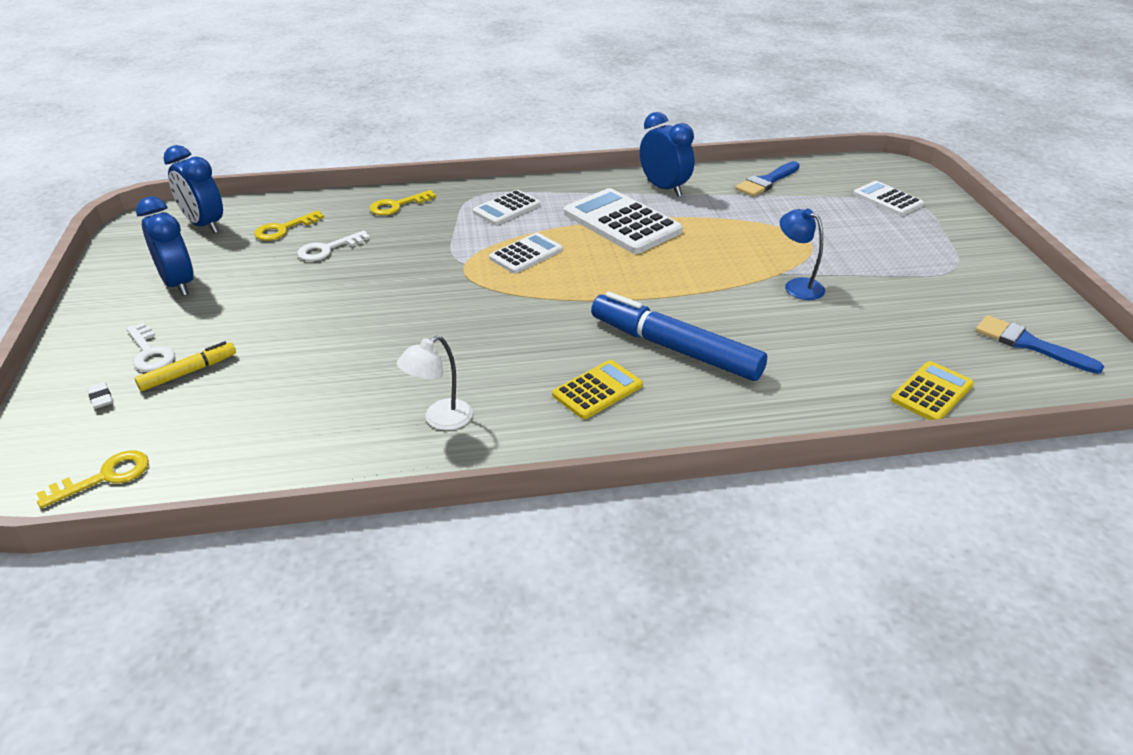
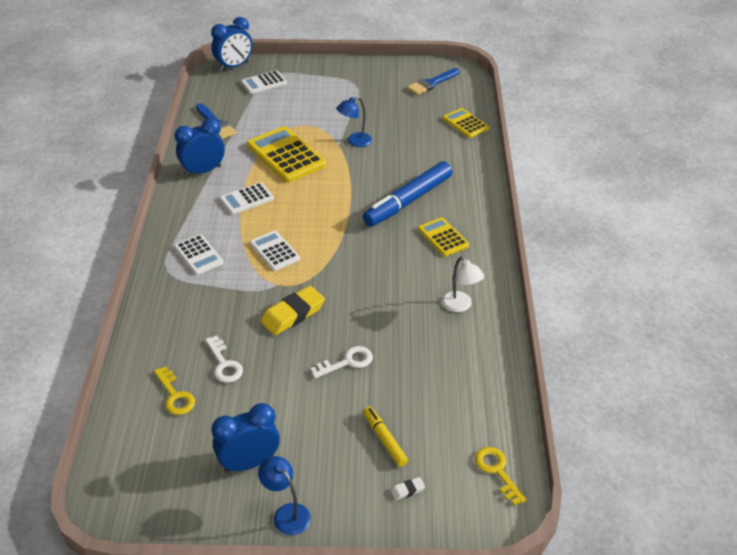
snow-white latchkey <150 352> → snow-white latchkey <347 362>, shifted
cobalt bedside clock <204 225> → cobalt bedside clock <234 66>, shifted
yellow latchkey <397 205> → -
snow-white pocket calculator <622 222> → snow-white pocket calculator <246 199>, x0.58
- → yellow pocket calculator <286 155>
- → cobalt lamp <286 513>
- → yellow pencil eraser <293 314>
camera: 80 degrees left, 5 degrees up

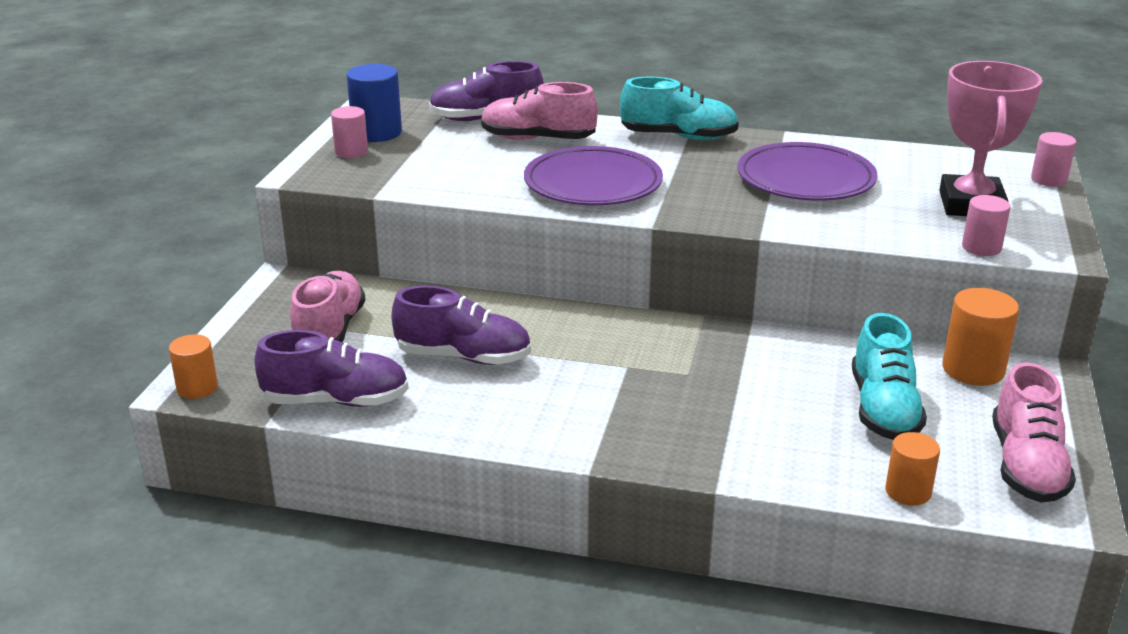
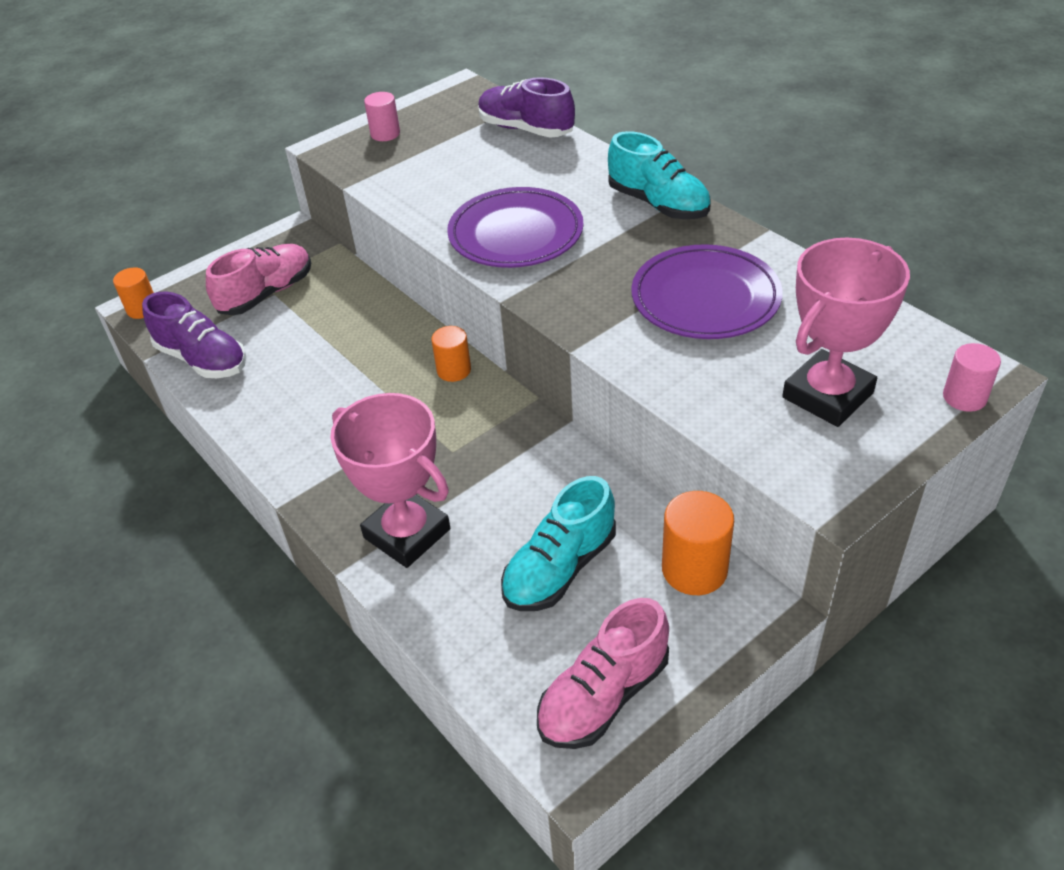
cobalt cylinder shape <377 133> → -
royal purple shoe <463 357> → -
rosy shoe <537 139> → -
orange-coloured cylinder shape <908 492> → orange-coloured cylinder shape <454 370>, shifted
rosy cylinder shape <981 247> → -
- → rosy prize cup <407 533>
camera: 40 degrees right, 15 degrees up

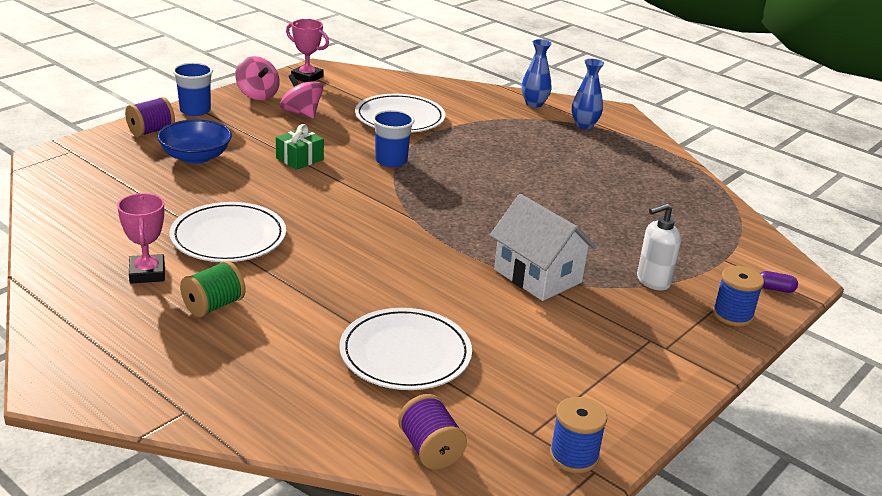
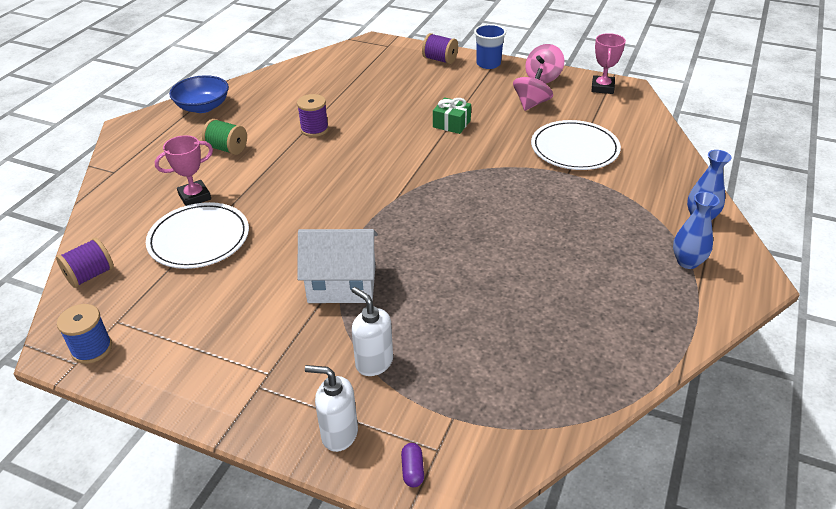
rosy prize cup <147 273> → rosy prize cup <195 197>, shifted
cobalt serving bowl <196 157> → cobalt serving bowl <203 107>, shifted
snow-white dinner plate <228 237> → royal purple bobbin <314 129>
cobalt cup <391 161> → -
snow-white toy house <537 276> → snow-white toy house <342 284>, 60 degrees clockwise
cobalt bobbin <732 315> → snow-white soap pump <339 434>
camera: 75 degrees right, 10 degrees up

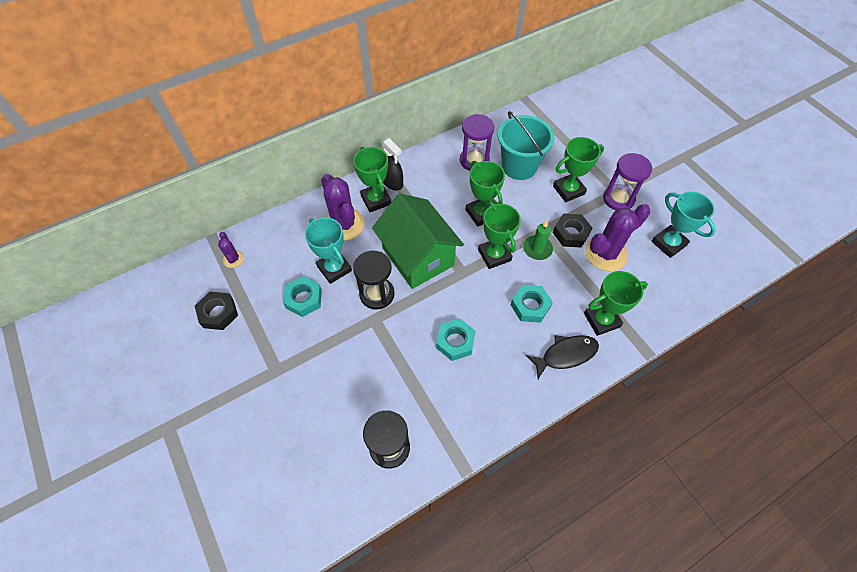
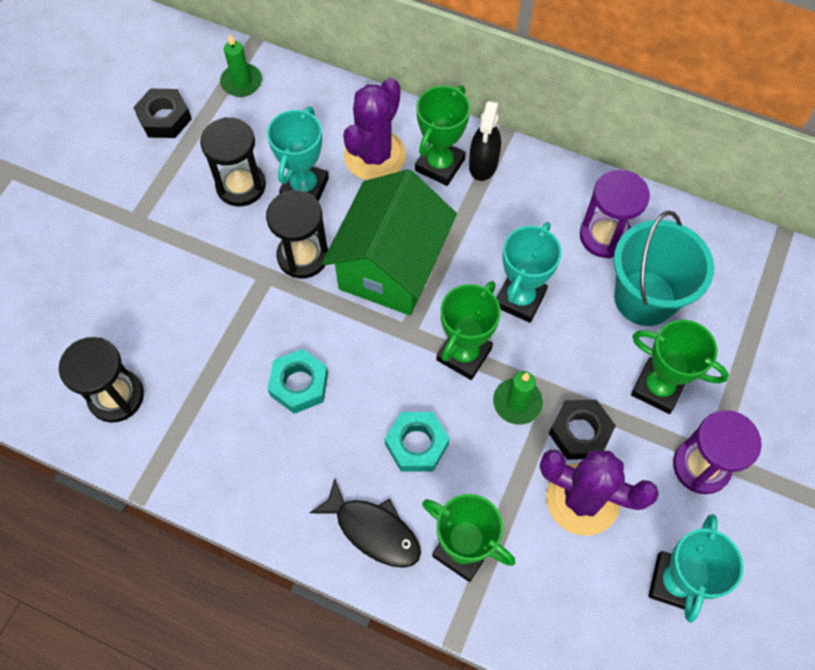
royal purple prickly plant <233 259> → emerald wax candle <241 82>
turquoise nut <304 299> → jet-black hourglass <241 186>
emerald prize cup <481 213> → turquoise prize cup <520 299>
camera: 55 degrees right, 5 degrees up

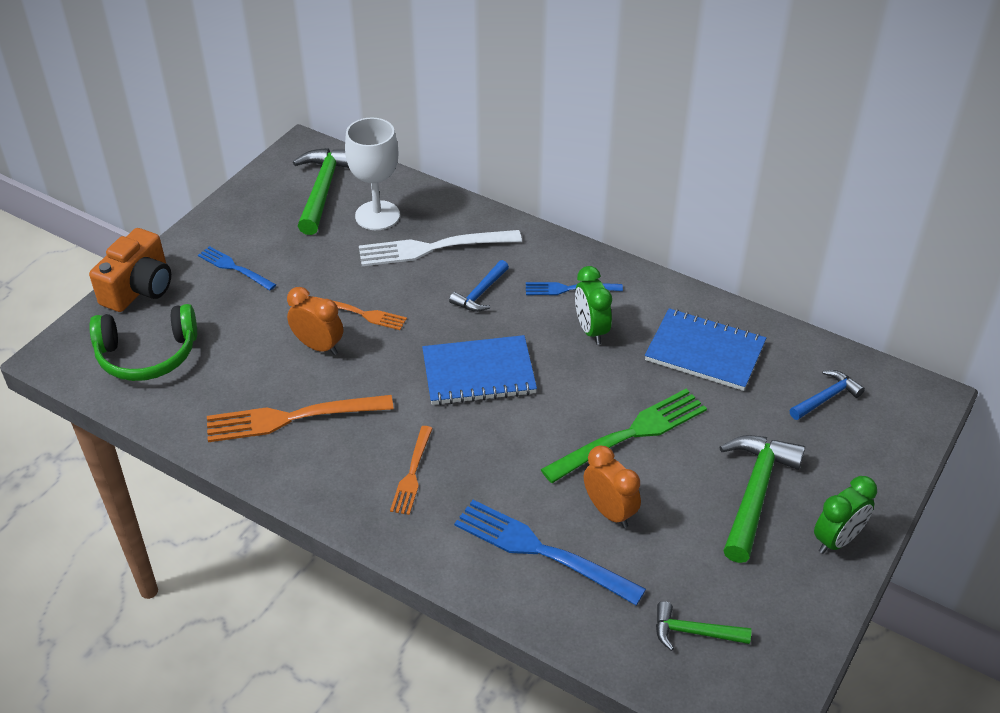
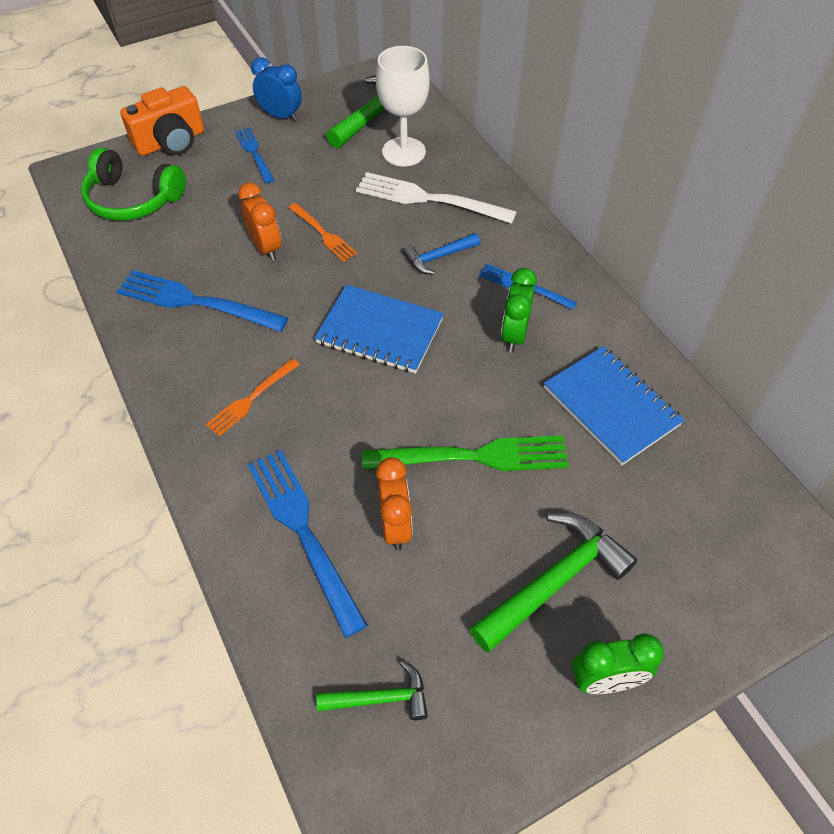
orange-coloured fork <292 418> → cobalt fork <196 302>
emerald hammer <693 632> → emerald hammer <381 698>, 135 degrees clockwise
cobalt hammer <826 397> → -
- → cobalt bedside clock <281 116>
camera: 30 degrees right, 10 degrees up

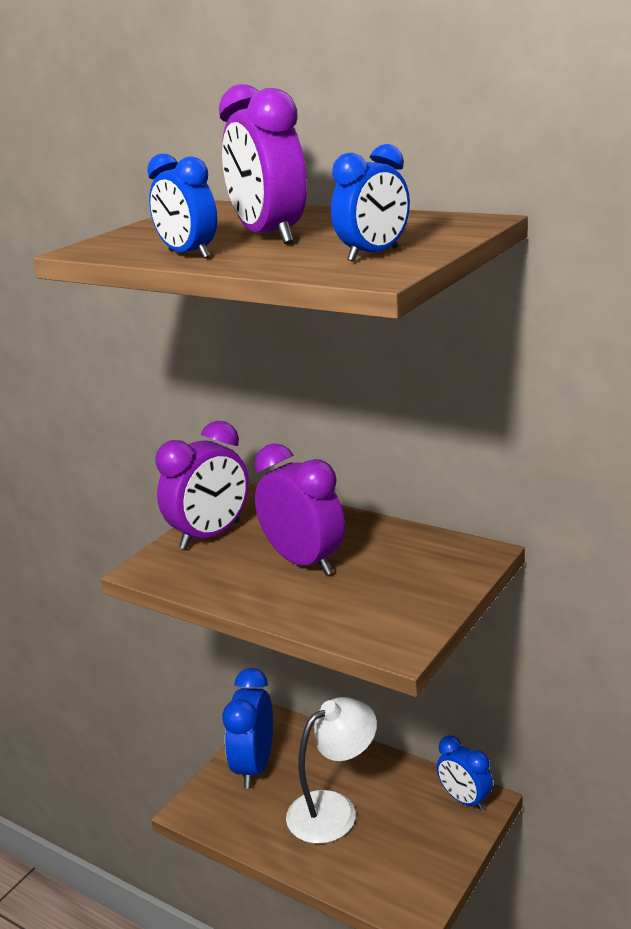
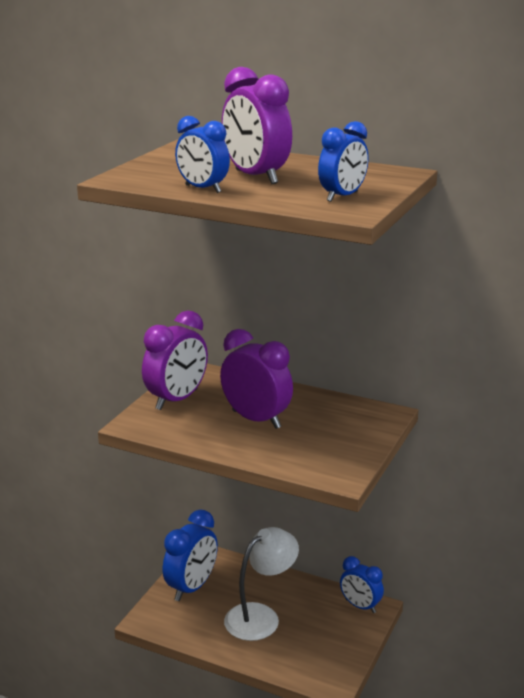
cobalt bedside clock <254 766> → cobalt bedside clock <191 587>, 150 degrees counterclockwise
camera: 10 degrees left, 0 degrees up

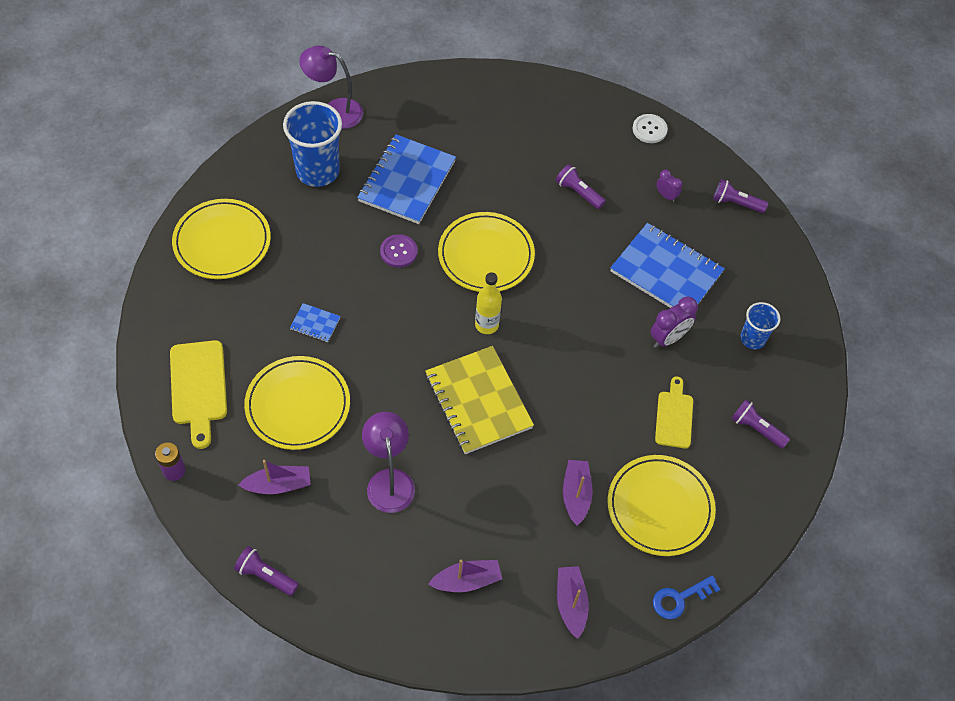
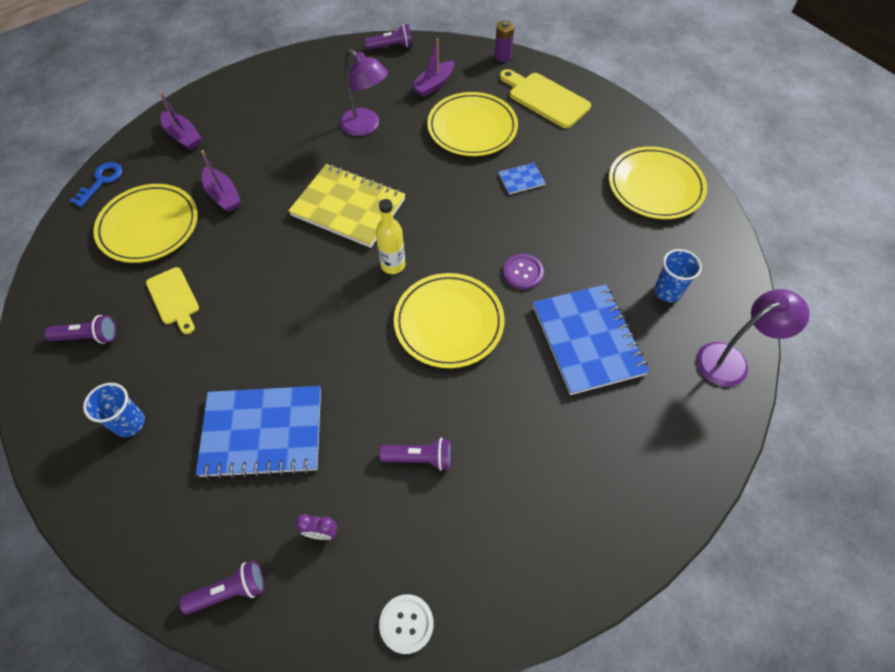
cobalt cup <317 171> → cobalt cup <667 291>, x0.56
royal purple boat <466 580> → -
royal purple bedside clock <668 338> → -
camera: 145 degrees right, 0 degrees up

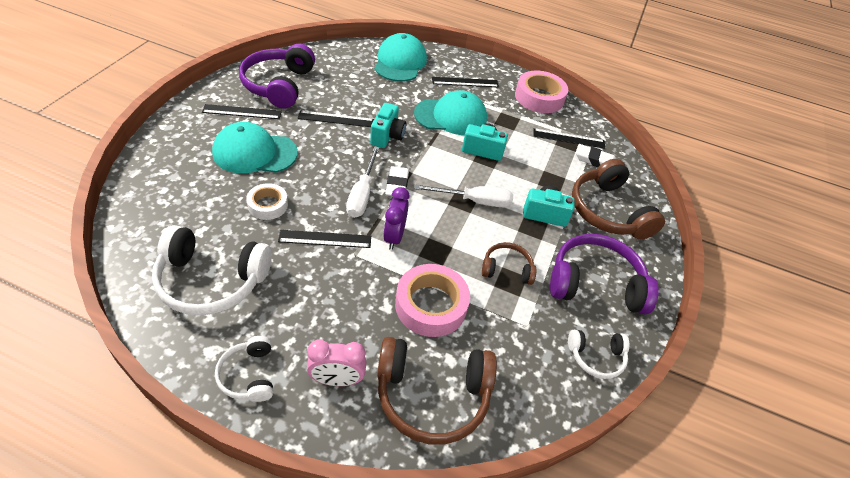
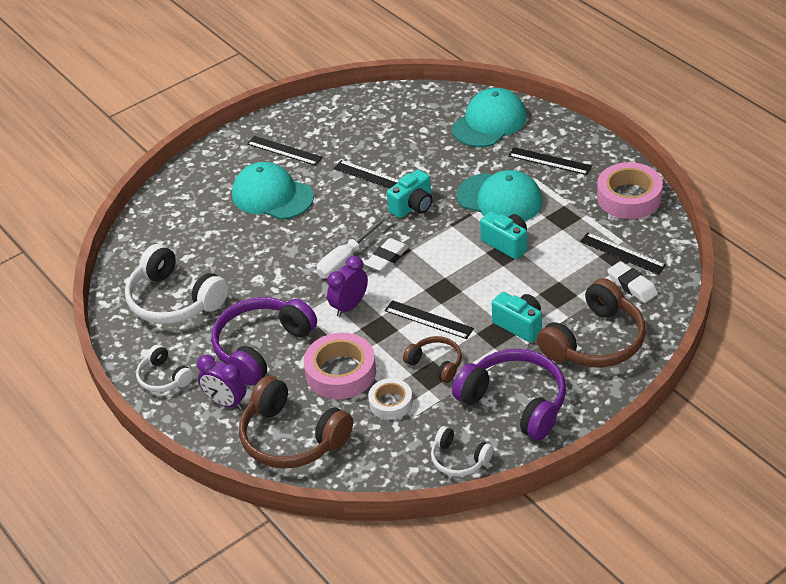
snow-white headphones <249 375> → snow-white headphones <164 378>, 60 degrees counterclockwise
royal purple headphones <279 85> → royal purple headphones <261 347>, shifted
snow-white sticky tape <268 205> → snow-white sticky tape <391 403>, shifted
jet-black ruler <325 239> → jet-black ruler <428 320>, shifted
rosy bedside clock <337 380> → royal purple bedside clock <226 402>
snow-white hand screwdriver <474 201> → -
russet headphones <608 211> → russet headphones <595 341>, 150 degrees counterclockwise
camera: 40 degrees right, 5 degrees down

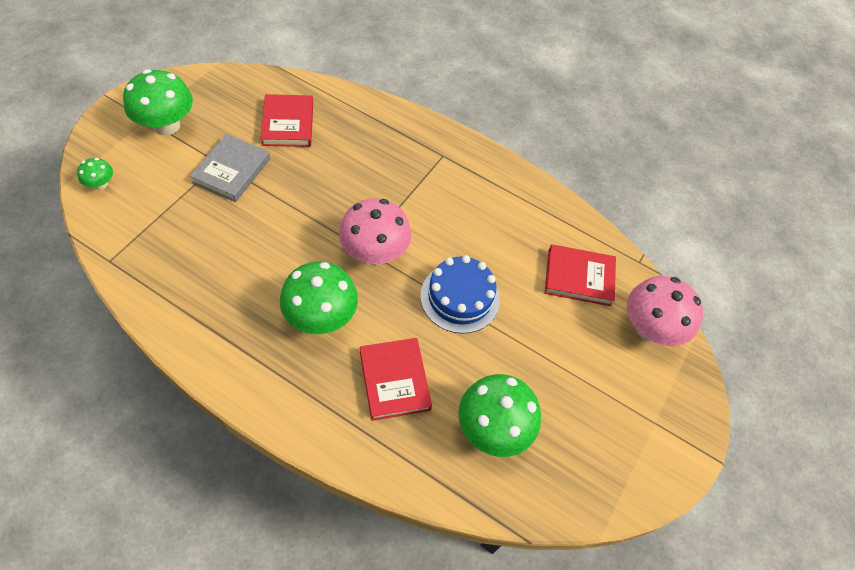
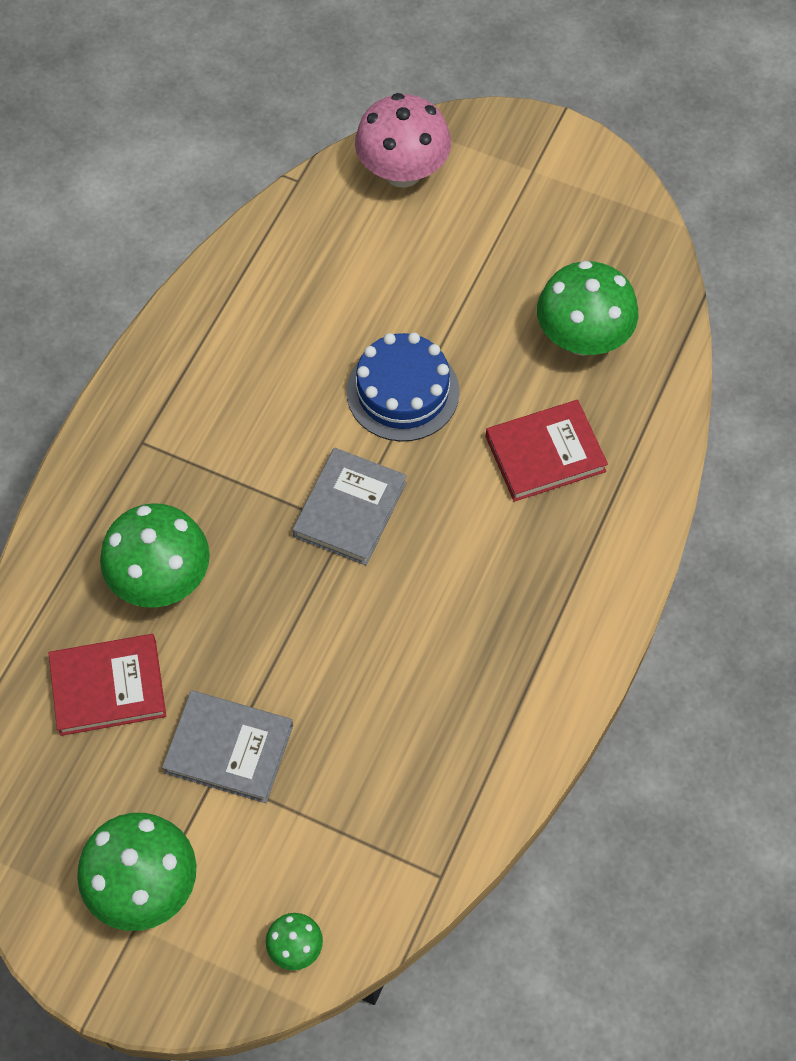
emerald fungus <321 317> → emerald fungus <161 579>, shifted
rosy fungus <374 253> → ash-grey book <350 509>
crimson book <579 277> → -
camera: 90 degrees left, 5 degrees up

